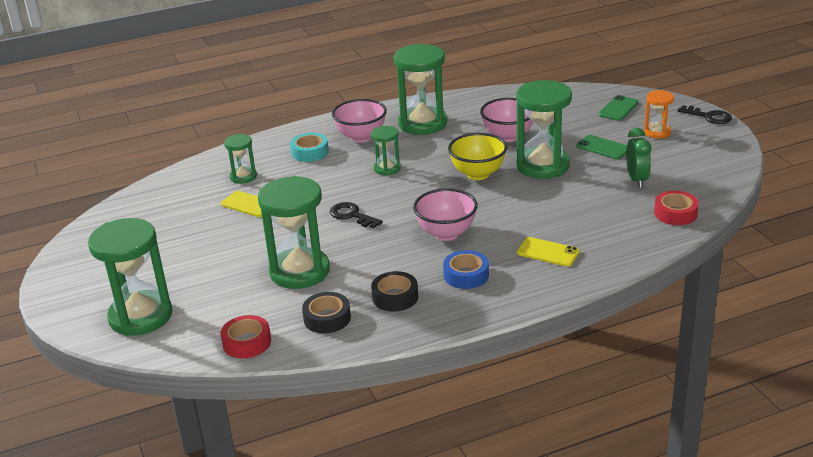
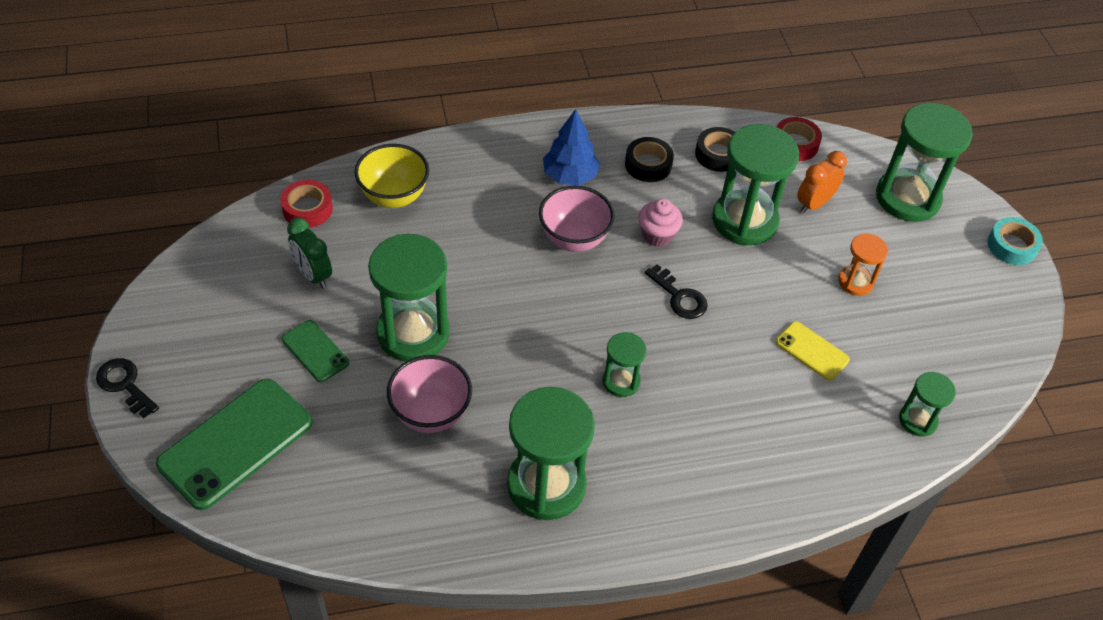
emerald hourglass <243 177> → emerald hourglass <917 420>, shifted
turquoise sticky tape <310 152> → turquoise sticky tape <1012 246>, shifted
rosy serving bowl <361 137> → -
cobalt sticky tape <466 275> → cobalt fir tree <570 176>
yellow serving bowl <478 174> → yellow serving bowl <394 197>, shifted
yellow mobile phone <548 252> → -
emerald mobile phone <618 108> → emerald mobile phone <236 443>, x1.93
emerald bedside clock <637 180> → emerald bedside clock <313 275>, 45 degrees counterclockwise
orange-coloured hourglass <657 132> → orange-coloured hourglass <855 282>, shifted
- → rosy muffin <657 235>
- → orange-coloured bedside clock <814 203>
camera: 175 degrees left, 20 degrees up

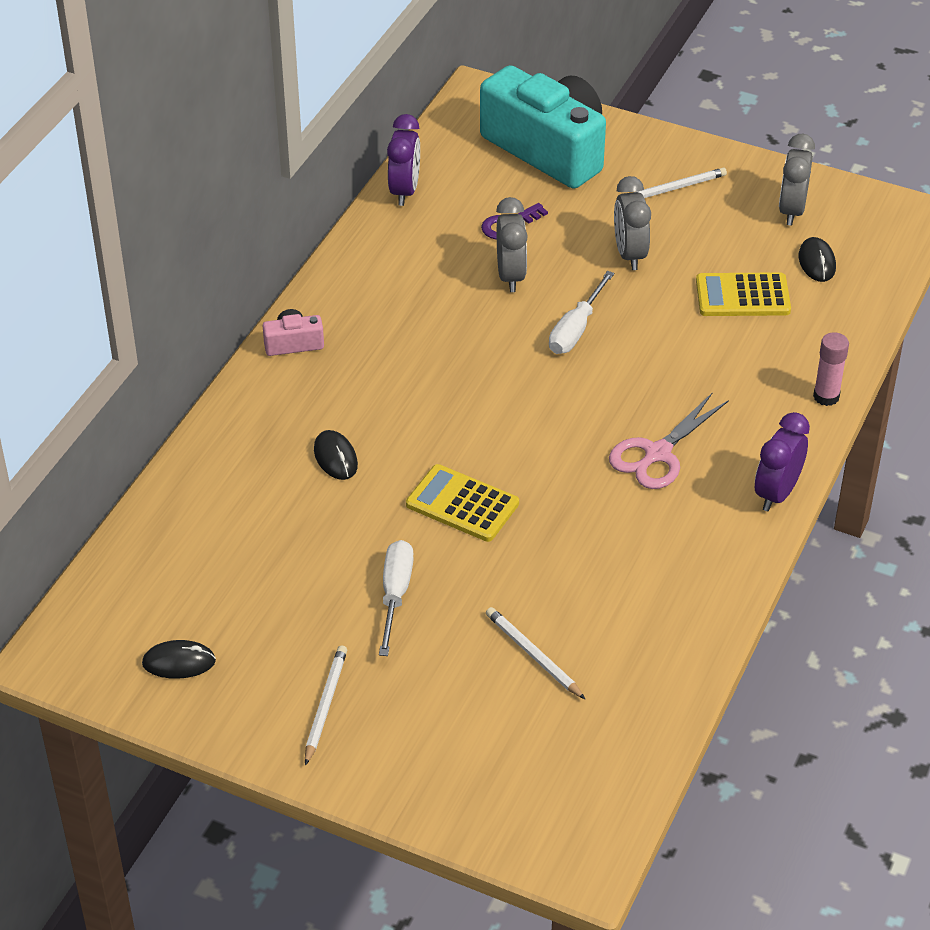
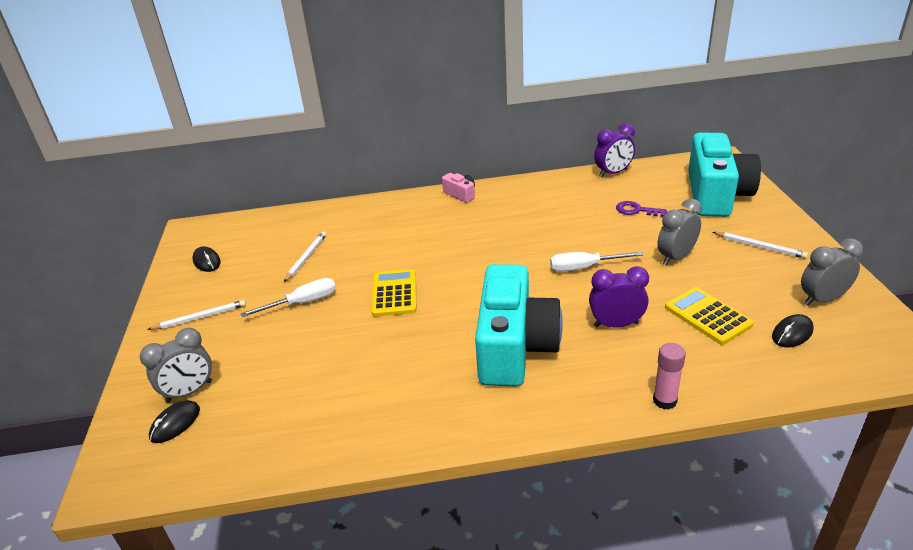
jet-black computer mouse <335 457> → jet-black computer mouse <175 423>, shifted
snow-white lead pencil <533 655> → snow-white lead pencil <306 258>, shifted
ash-grey bedside clock <511 276> → ash-grey bedside clock <189 392>, shifted
rosy scissors <658 454> → turquoise camera <514 347>
royal purple bedside clock <776 493> → royal purple bedside clock <616 324>, shifted
camera: 60 degrees right, 10 degrees down

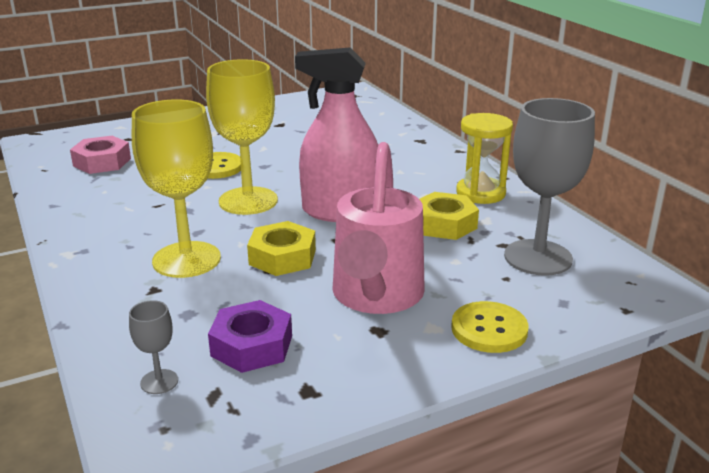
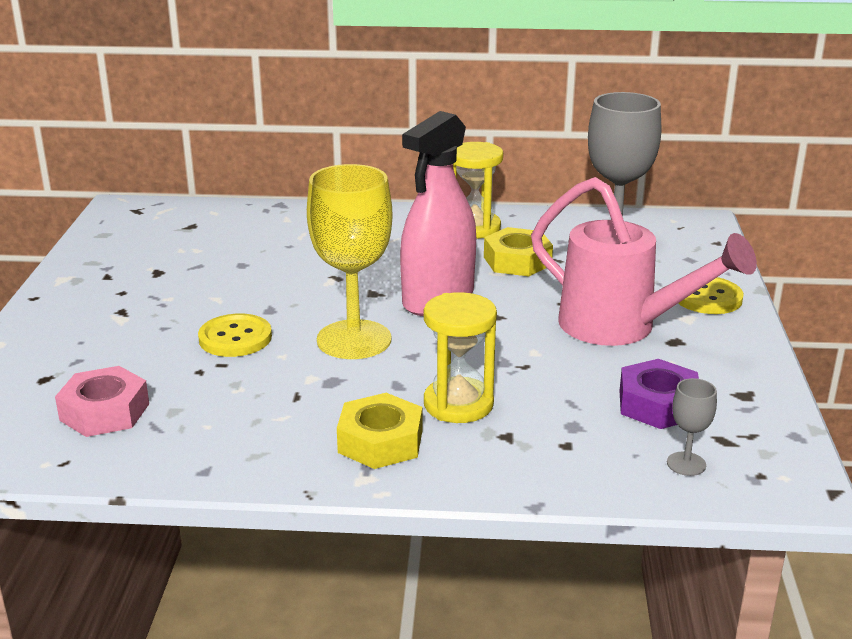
yellow goblet <186 259> → yellow hourglass <458 404>
yellow nut <282 257> → yellow nut <380 441>, shifted
camera: 60 degrees left, 0 degrees up

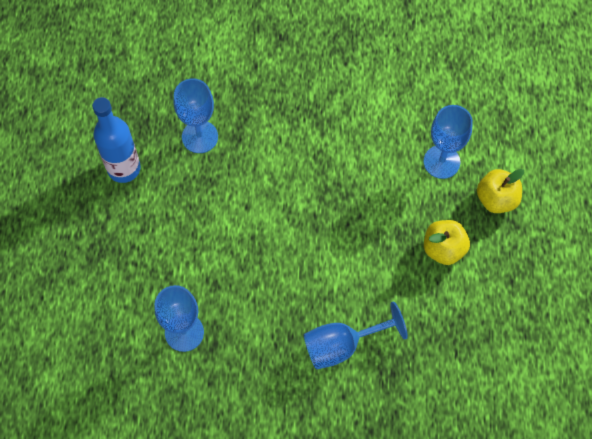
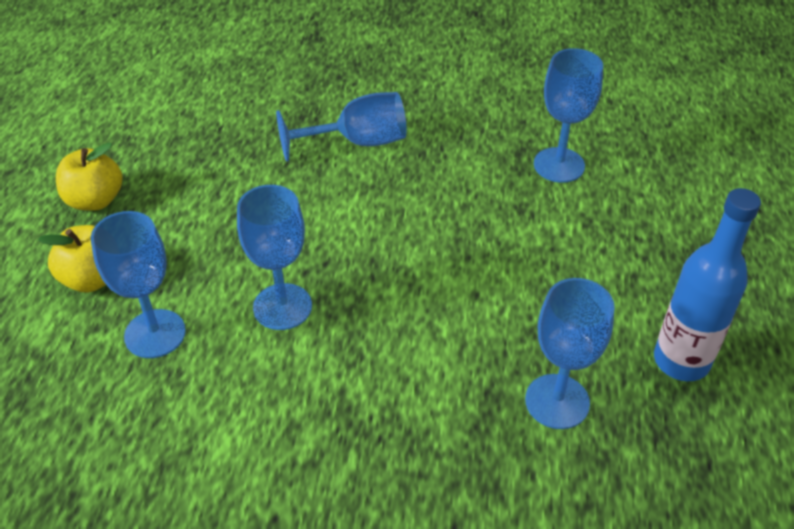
yellow apple <443 249> → yellow apple <95 200>, shifted
- → cobalt goblet <282 307>
camera: 175 degrees left, 20 degrees down

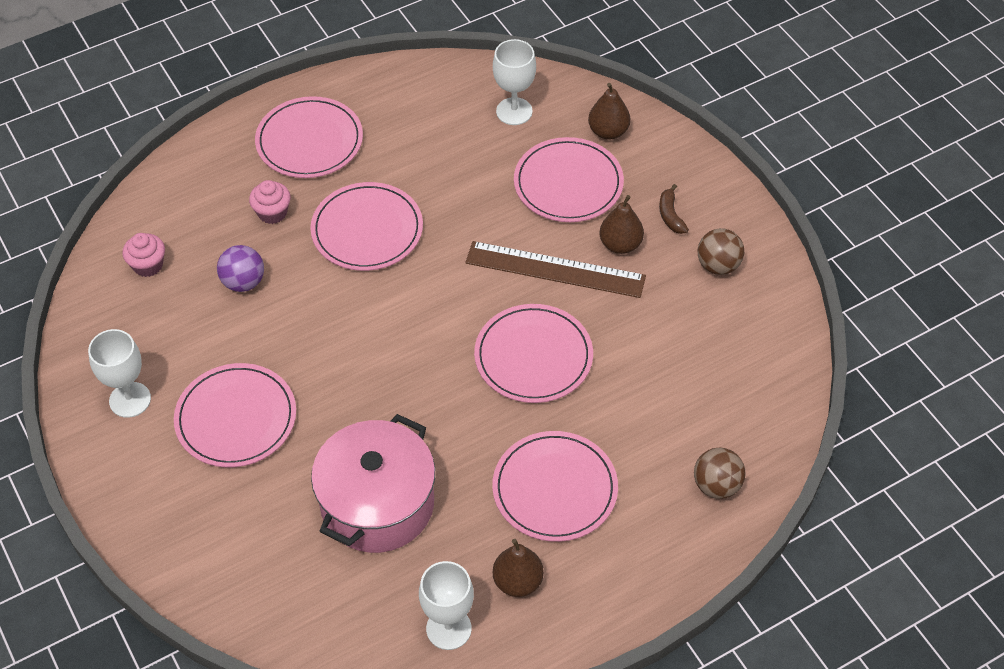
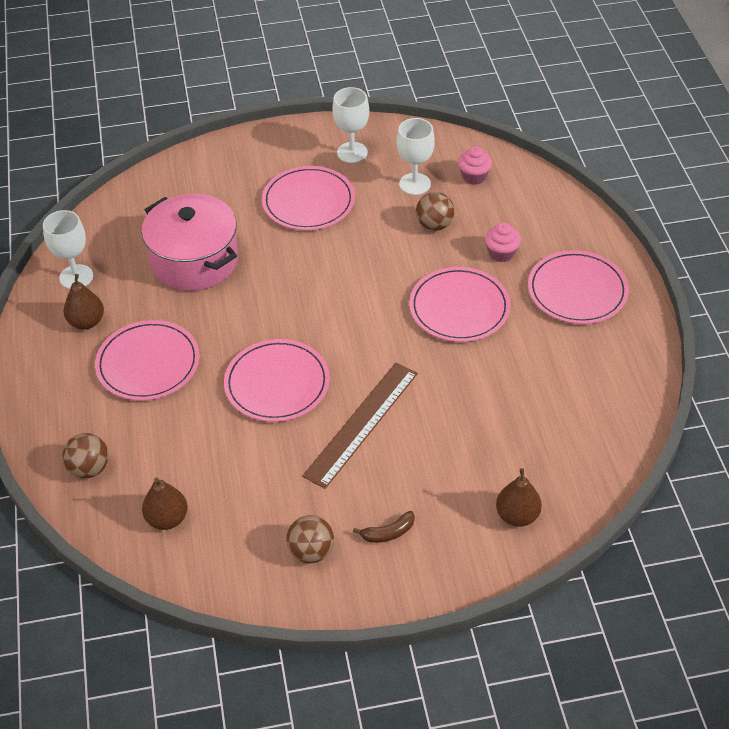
royal purple sphere <243 282> → russet sphere <434 225>
snow-white goblet <514 111> → snow-white goblet <415 184>, shifted
rosy dinner plate <568 183> → -
russet pear fruit <620 244> → russet pear fruit <167 519>, shifted
russet banana <670 215> → russet banana <388 533>, 150 degrees clockwise
camera: 110 degrees right, 5 degrees down

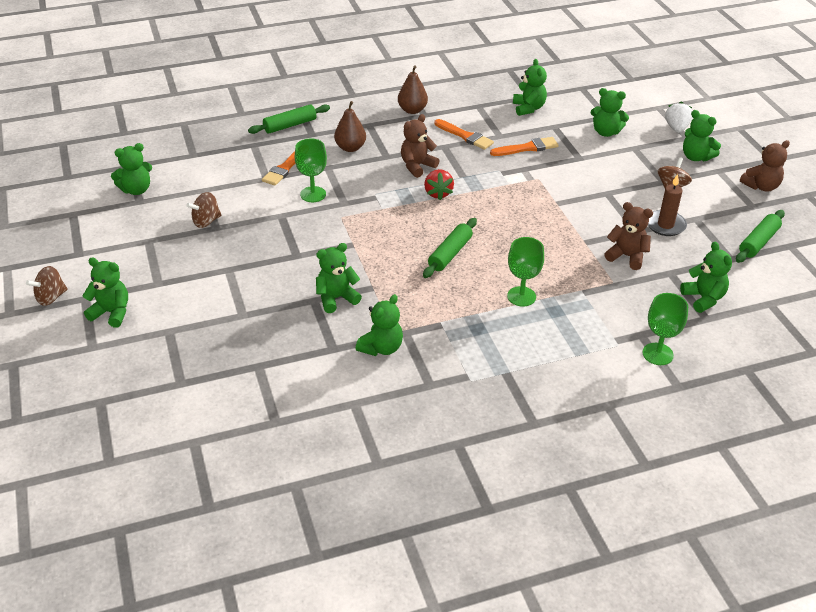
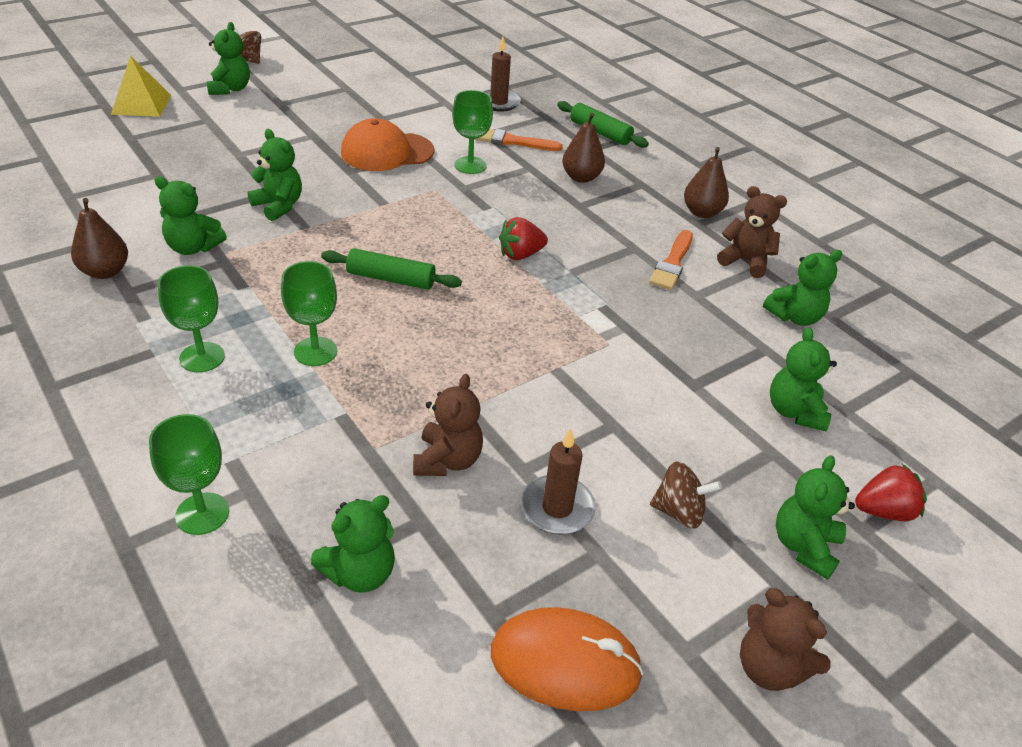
emerald stuffed bear <136 190> → -
russet spinning top <206 221> → -
russet stuffed bear <417 166> → russet stuffed bear <745 261>, shifted
orange-coloured paint brush <527 148> → -
snow-white berry <676 128> → crimson berry <883 511>
emerald rolling pin <758 242> → orange-coloured computer mouse <565 663>
- → russet pear fruit <105 272>
- → yellow pyramid shape <141 104>
- → emerald goblet <202 357>
- → orange-coloured peaked cap <387 152>
- → russet wax candle <498 102>
camera: 70 degrees right, 0 degrees up

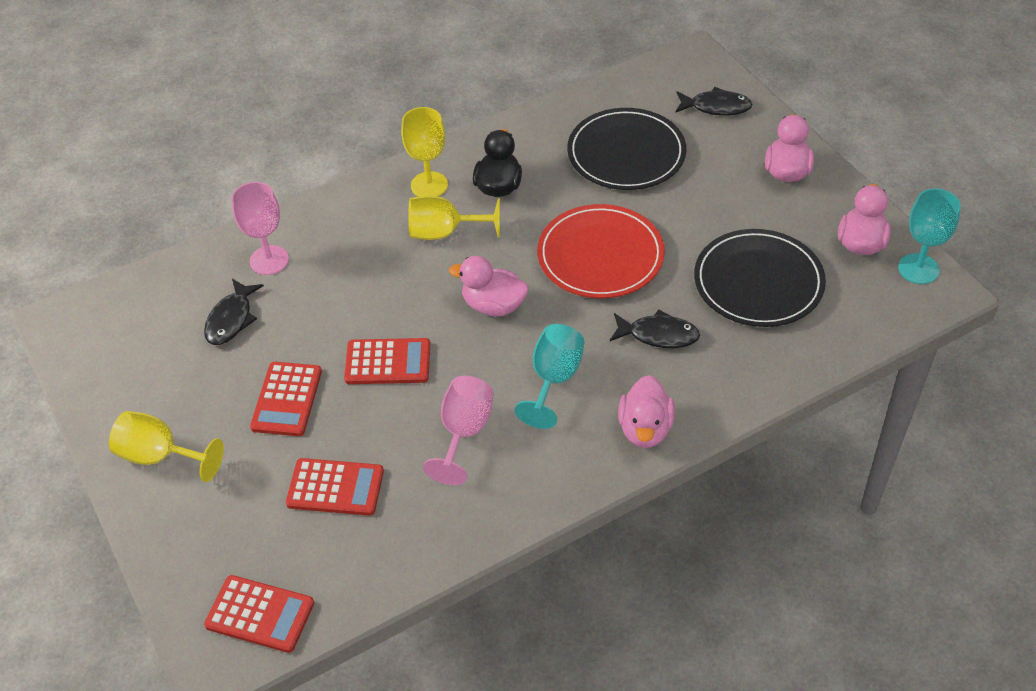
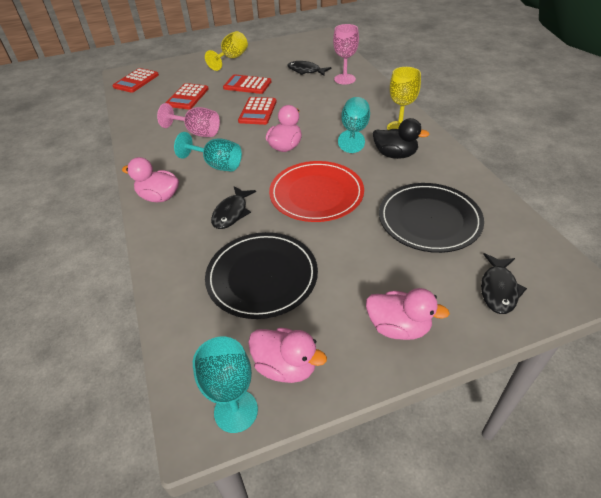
yellow goblet <444 232> → turquoise goblet <354 132>
camera: 100 degrees right, 5 degrees down

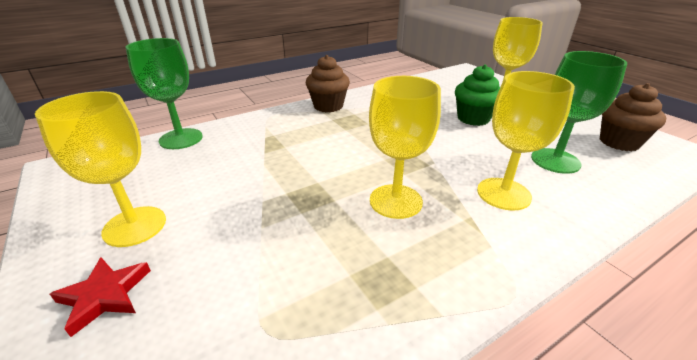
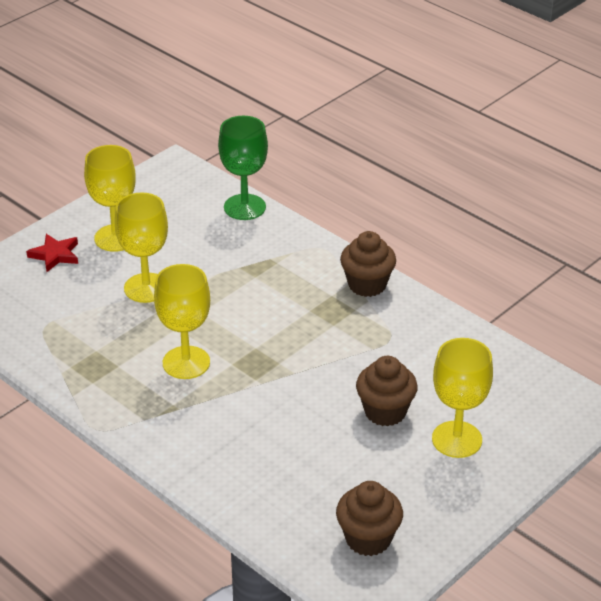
emerald muffin <473 118> → russet muffin <385 412>
yellow goblet <503 194> → yellow goblet <146 288>, shifted
emerald goblet <555 161> → -
camera: 75 degrees right, 5 degrees up

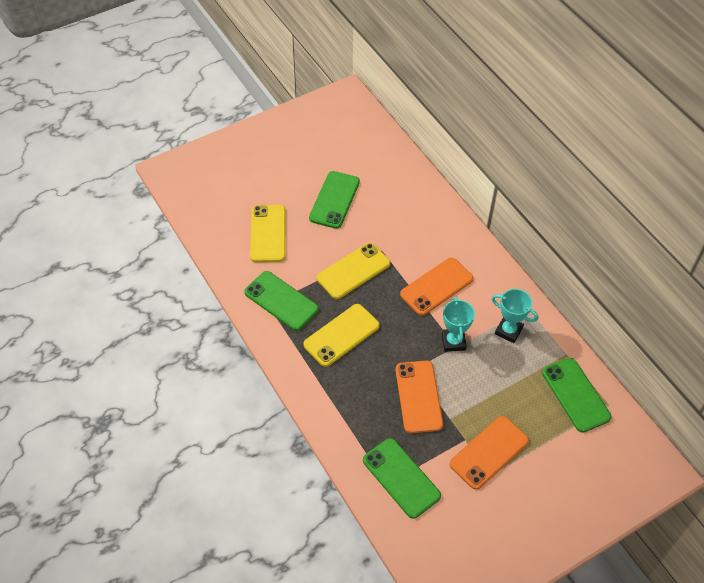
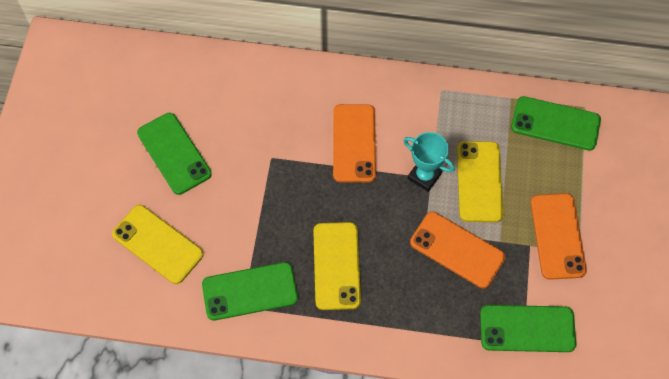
yellow mobile phone <353 271> → yellow mobile phone <479 181>, shifted
turquoise prize cup <508 331> → -
camera: 50 degrees left, 10 degrees up

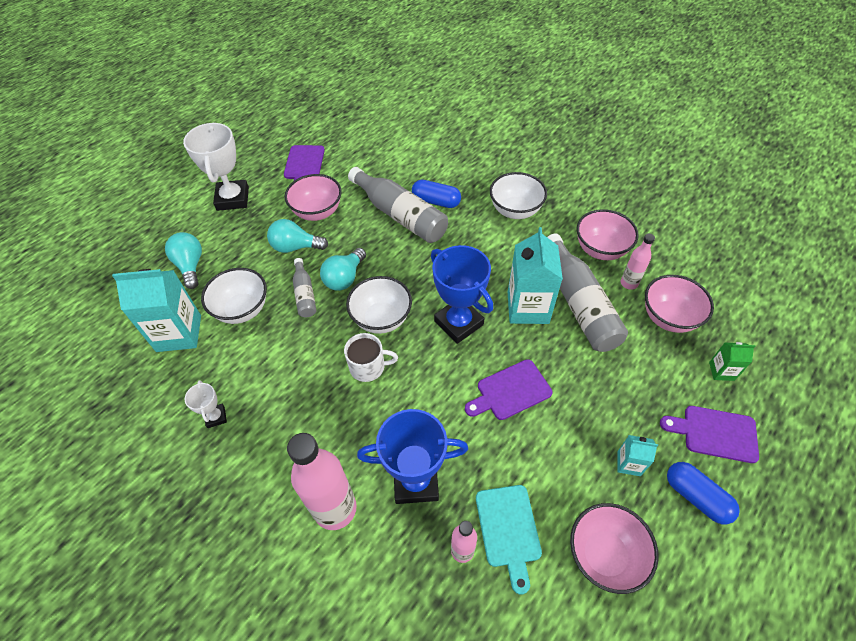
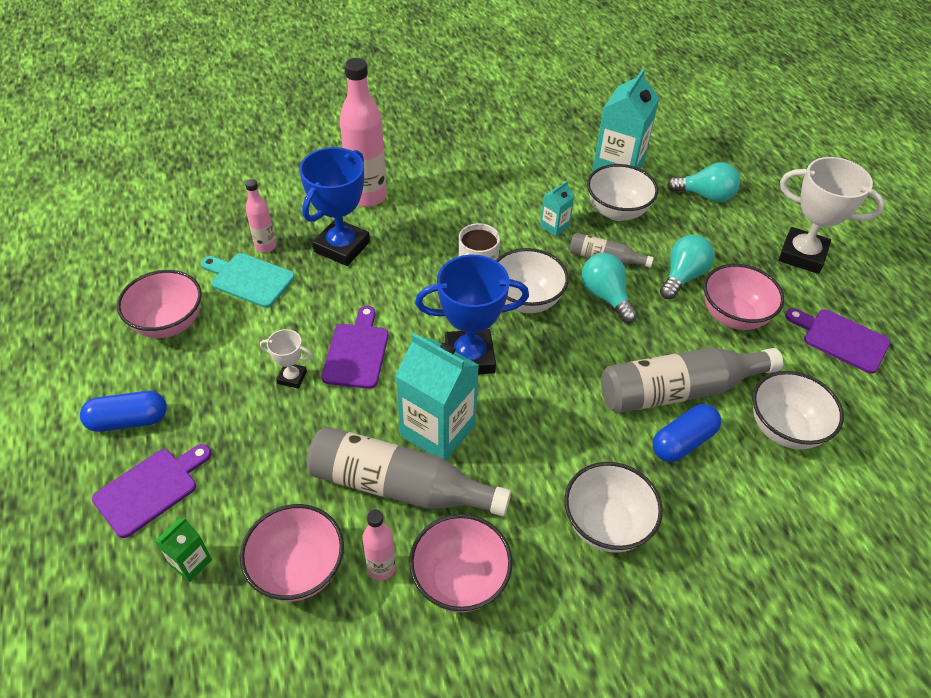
snow-white prize cup <216 417> → snow-white prize cup <292 377>, shifted
turquoise juice carton <628 463> → turquoise juice carton <554 226>, shifted
- → snow-white serving bowl <784 429>
camera: 120 degrees right, 5 degrees down

